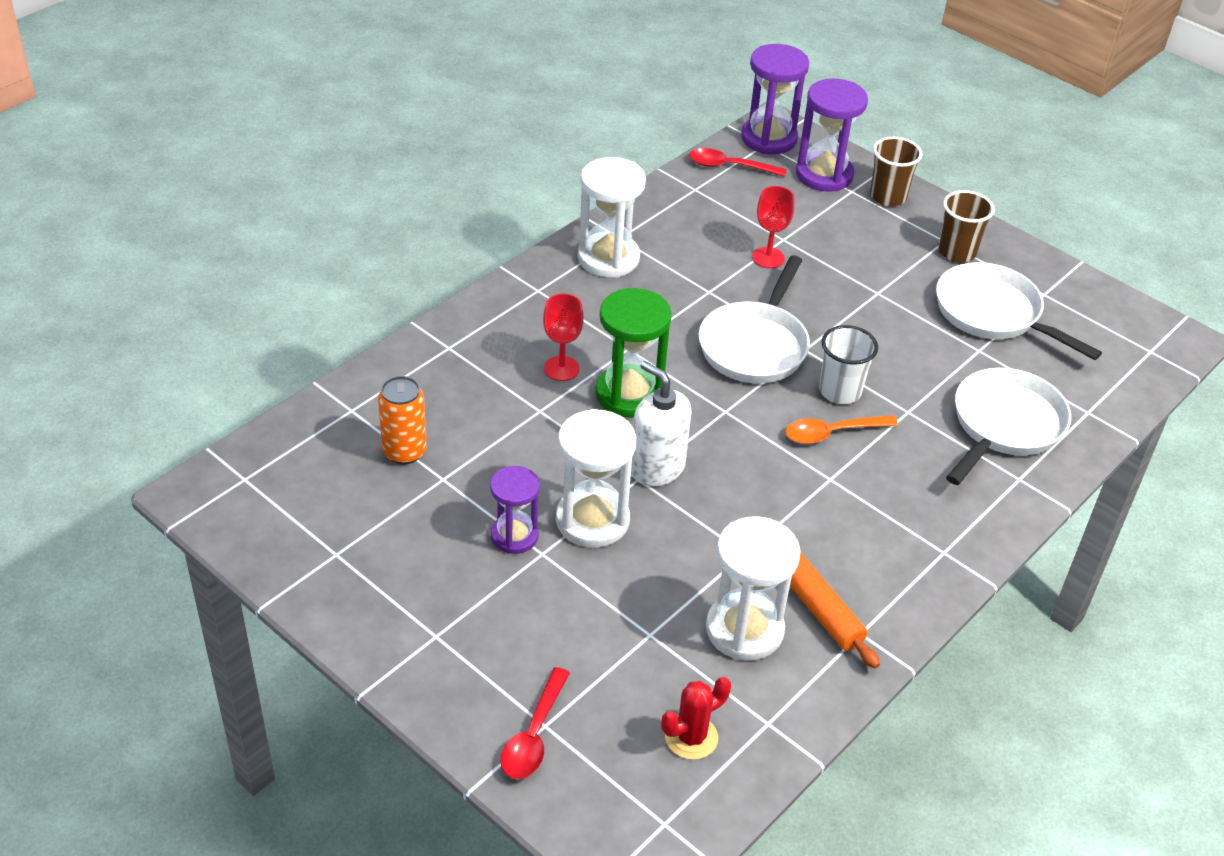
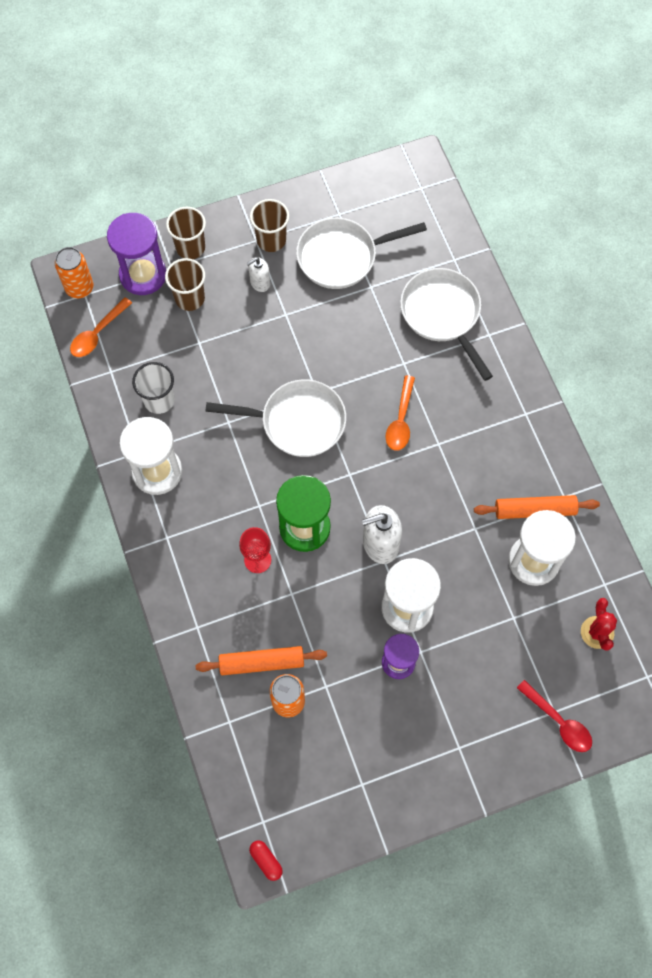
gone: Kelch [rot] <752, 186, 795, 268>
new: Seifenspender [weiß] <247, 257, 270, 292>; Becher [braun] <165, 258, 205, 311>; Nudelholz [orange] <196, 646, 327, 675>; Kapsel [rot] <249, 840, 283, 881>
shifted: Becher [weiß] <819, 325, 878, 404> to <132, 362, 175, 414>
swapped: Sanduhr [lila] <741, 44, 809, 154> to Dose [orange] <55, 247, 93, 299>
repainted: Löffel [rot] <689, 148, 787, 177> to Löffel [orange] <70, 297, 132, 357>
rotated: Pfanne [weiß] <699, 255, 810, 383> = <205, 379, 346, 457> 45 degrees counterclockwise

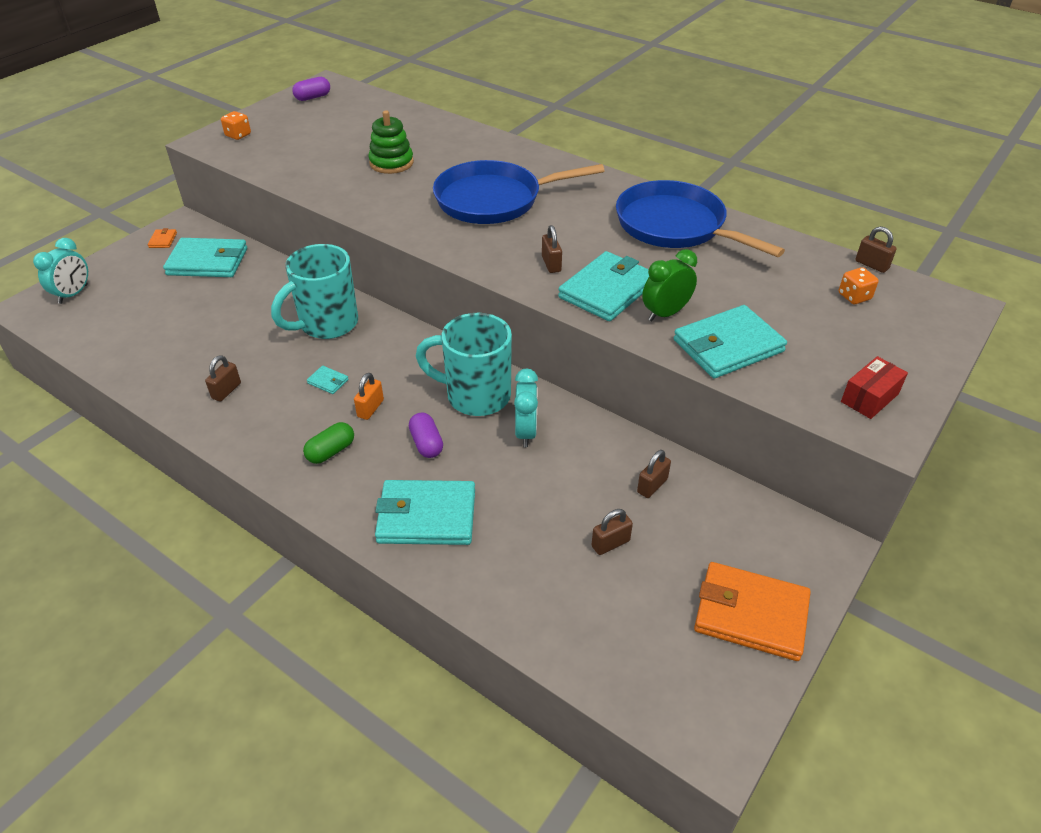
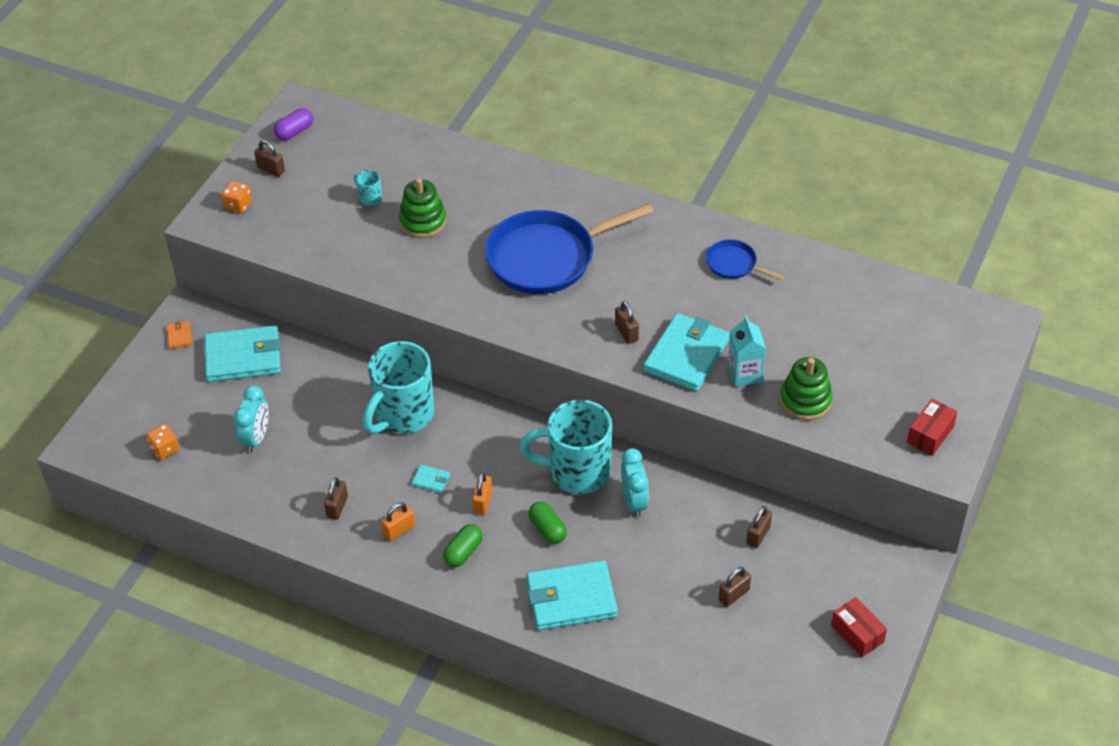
new: Tasse [türkis] <354, 170, 382, 206>; Vorhängeschloss [orange] <381, 503, 415, 541>
shifted: Vorhängeschloss [braun] <855, 226, 897, 273> to <254, 140, 285, 177>; Wecker [türkis] <33, 238, 88, 304> to <234, 385, 269, 453>; Spielwürfel [orange] <839, 267, 879, 304> to <147, 424, 179, 460>
swapped: Wecker [grün] <642, 249, 697, 322> to Getränkekarton [türkis] <728, 315, 766, 387>; Geldbörse [türkis] <674, 305, 787, 378> to Stapelspielzeug [grün] <780, 357, 833, 420>; Geldbörse [orange] <694, 562, 811, 661> to Schachtel [rot] <831, 597, 887, 657>
repainted: Kapsel [lila] <409, 412, 443, 458> to Kapsel [grün] <528, 502, 567, 544>
scaled: Pfanne [blau] <616, 180, 785, 257> = <706, 240, 784, 280> x0.47

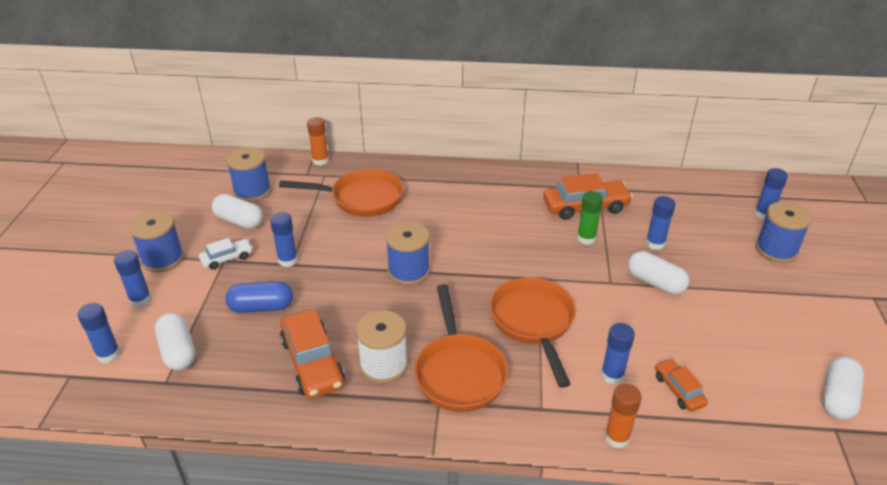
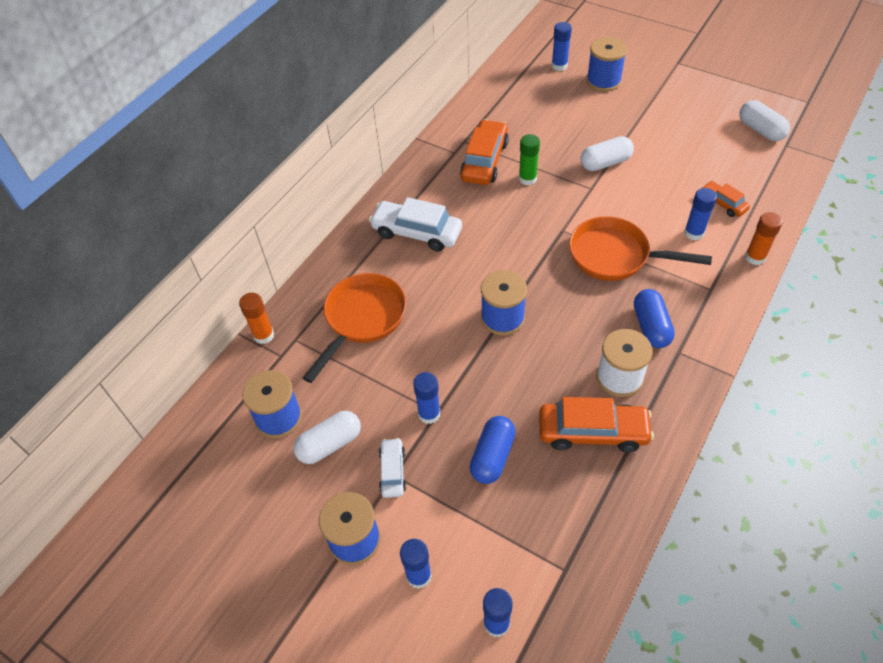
gone: Klebestift [blau] <646, 196, 675, 250>; Kapsel [weiß] <155, 313, 195, 370>
new: Auto [weiß] <369, 197, 462, 252>
swapped: Pfanne [orange] <414, 284, 508, 412> to Kapsel [blau] <634, 289, 675, 348>
rotated: Auto [orange] <655, 358, 708, 412> = <701, 181, 750, 217> 45 degrees clockwise

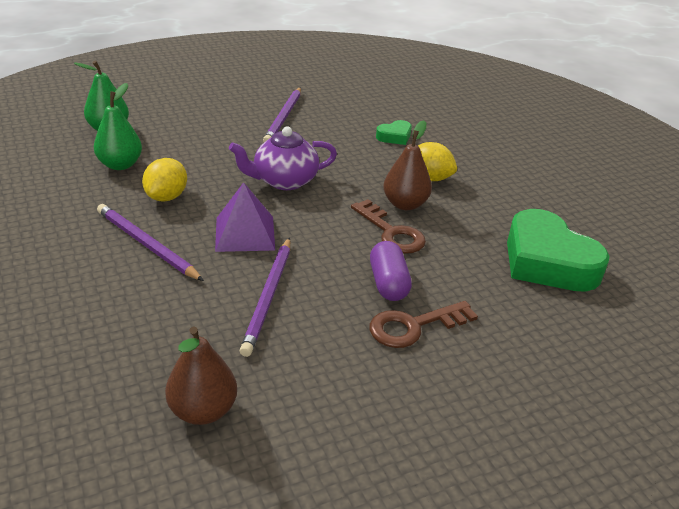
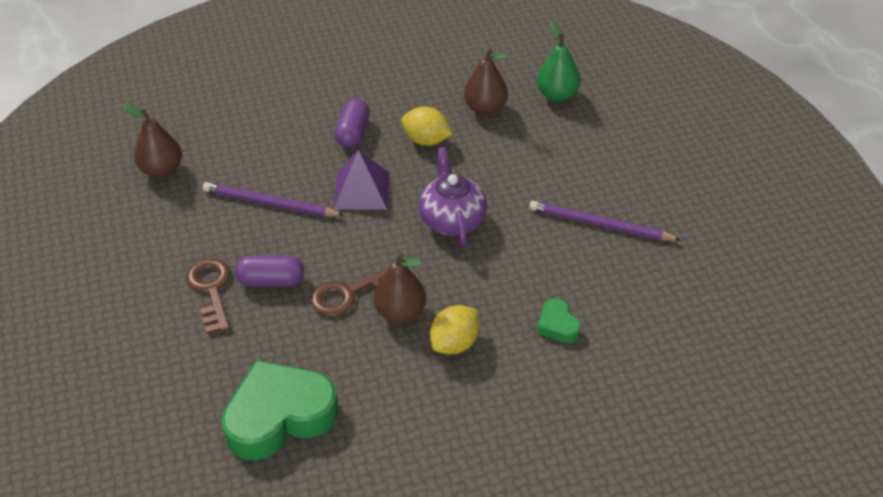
swapped: Bleistift [lila] <97, 204, 204, 281> to Kapsel [lila] <335, 99, 370, 148>
repainted: Birne [grün] <94, 83, 142, 170> to Birne [braun] <464, 48, 508, 115>

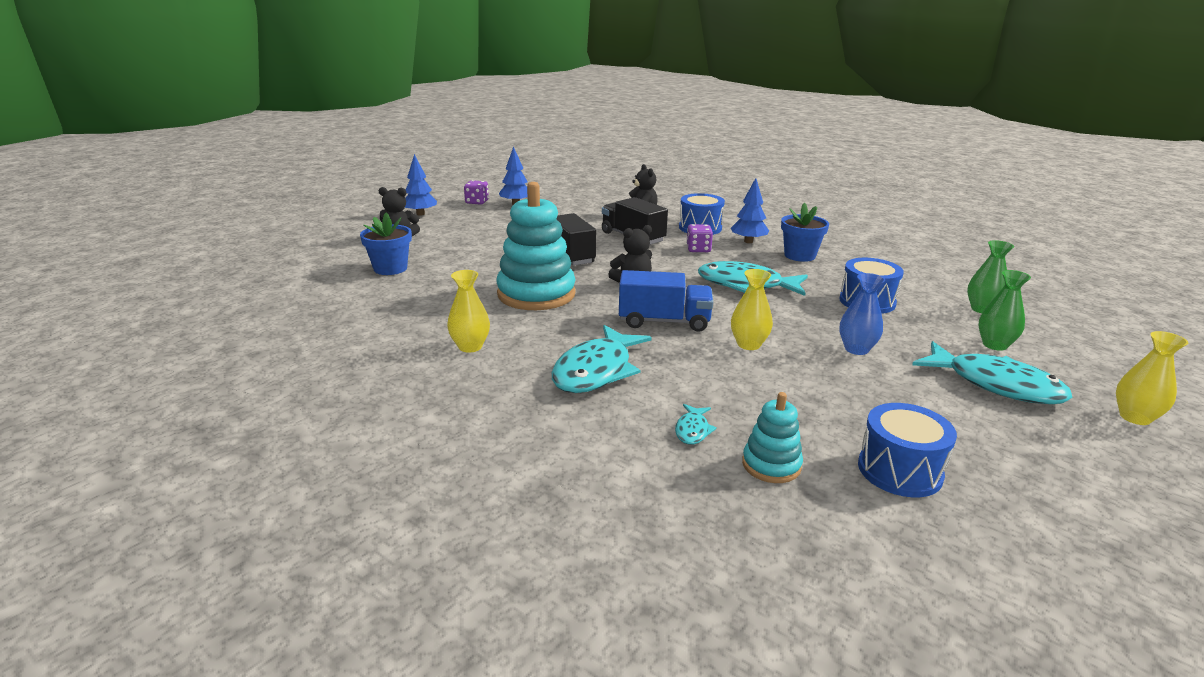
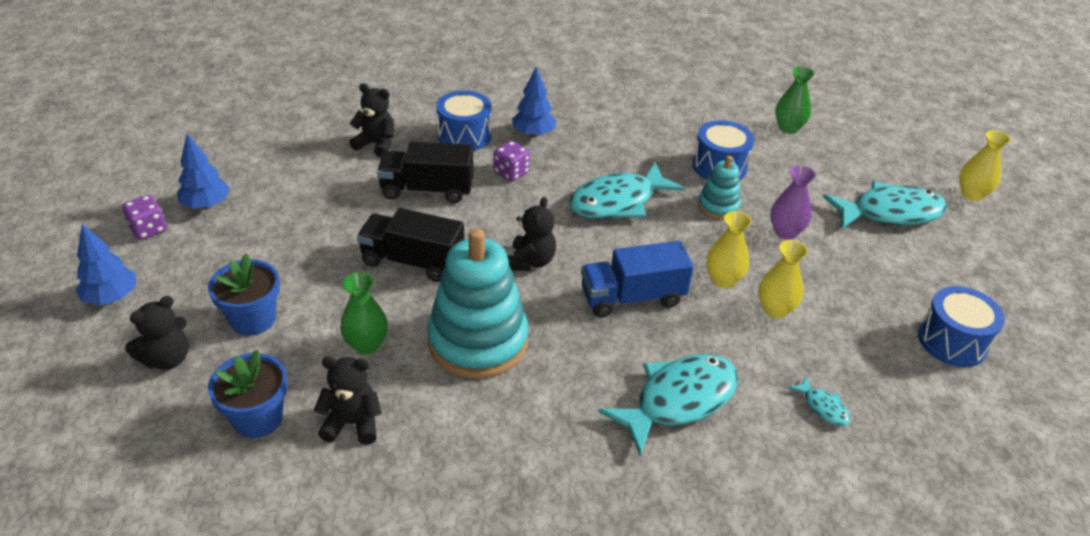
new: Teddybär [schwarz] <314, 357, 382, 445>
shifted: Blumentopf [blau] <781, 203, 829, 262> to <208, 253, 280, 336>; Vase [gelb] <447, 270, 490, 353> to <758, 240, 808, 318>; Vase [grün] <978, 270, 1031, 351> to <340, 272, 388, 355>; Stapelspielzeug [türkis] <742, 392, 803, 483> to <698, 156, 741, 220>
repainted: Vase [blau] <839, 273, 885, 355> to Vase [lila] <770, 165, 816, 240>
rotated: Lastwagen [blau] <619, 270, 713, 332> = <581, 241, 694, 317> 150 degrees counterclockwise; Fisch [türkis] <552, 325, 652, 393> = <598, 354, 739, 456> 105 degrees counterclockwise

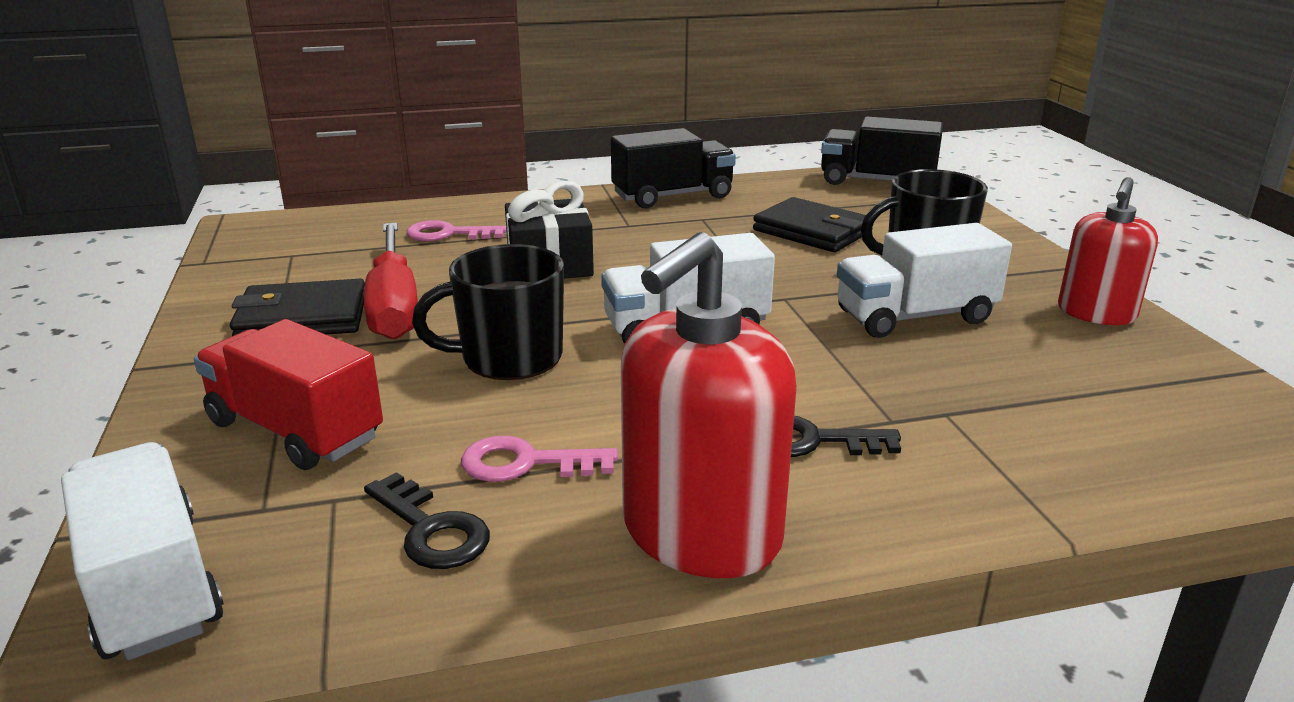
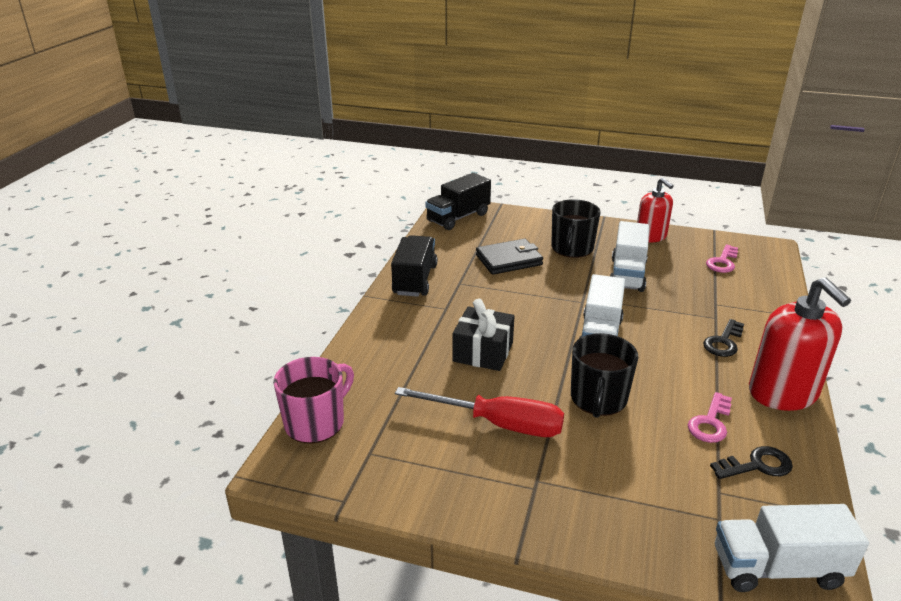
gone: Geldbörse [schwarz] <230, 279, 365, 336>; Lastwagen [rot] <194, 319, 383, 470>
new: Tasse [rosa] <273, 357, 354, 444>
shifted: Schlüssel [rosa] <406, 220, 507, 241> to <706, 245, 738, 273>

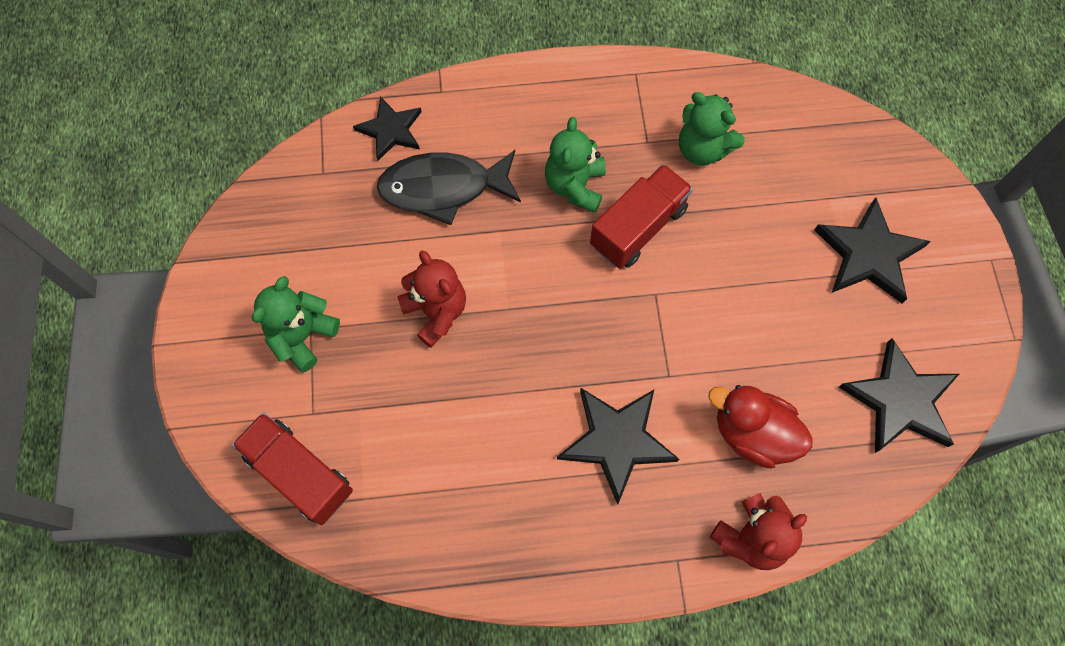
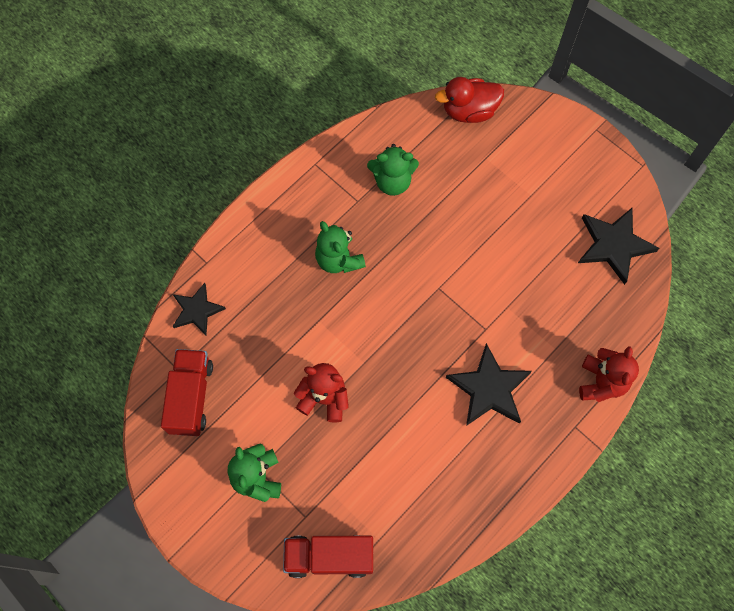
gone: Fisch [schwarz] <377, 150, 521, 225>; Stern [schwarz] <814, 197, 931, 303>
shifted: Lastwagen [rot] <590, 164, 693, 269> to <161, 349, 213, 436>; Ente [rot] <708, 385, 813, 469> to <435, 77, 504, 123>

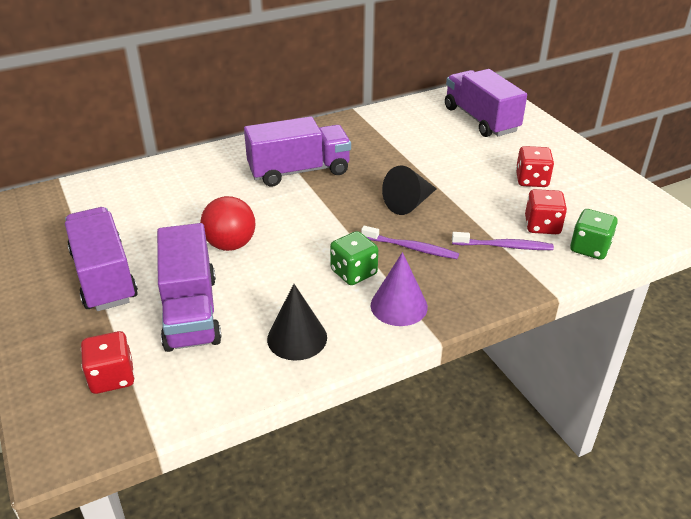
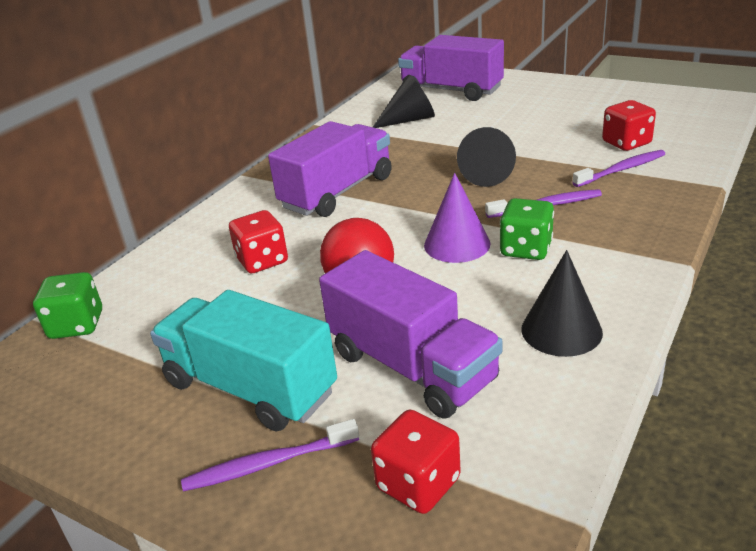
new: Kegel [schwarz] <373, 74, 435, 128>; Zahnbürste [lila] <181, 419, 359, 491>
shifted: Spielwürfel [rot] <516, 146, 554, 187> to <229, 210, 288, 273>; Spielwürfel [grün] <570, 209, 618, 260> to <33, 272, 102, 339>; Kegel [lila] <370, 252, 428, 326> to <424, 173, 491, 263>
repainted: Lastwagen [lila] <65, 207, 138, 311> to Lastwagen [türkis] <150, 290, 337, 431>

